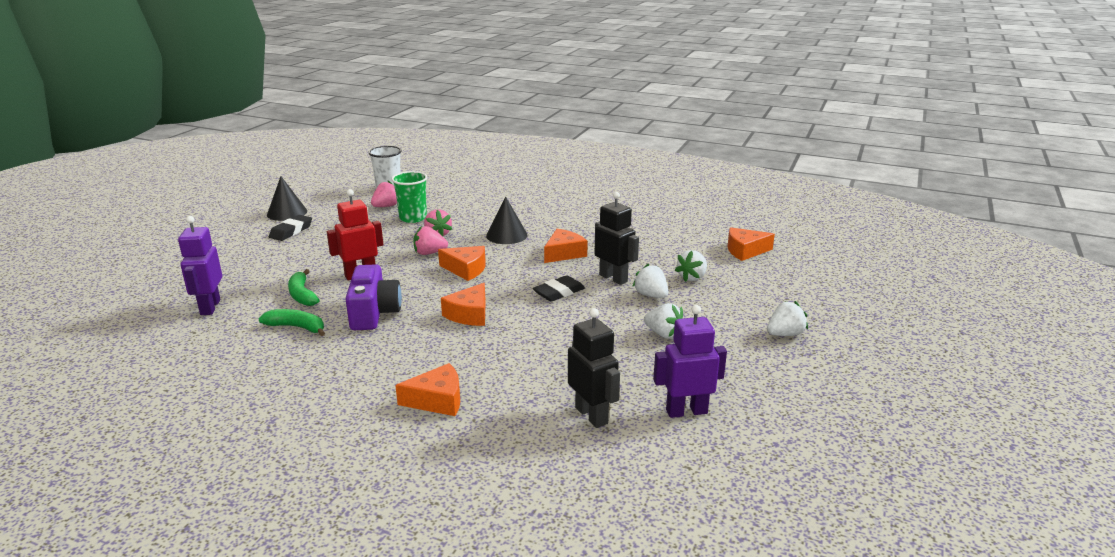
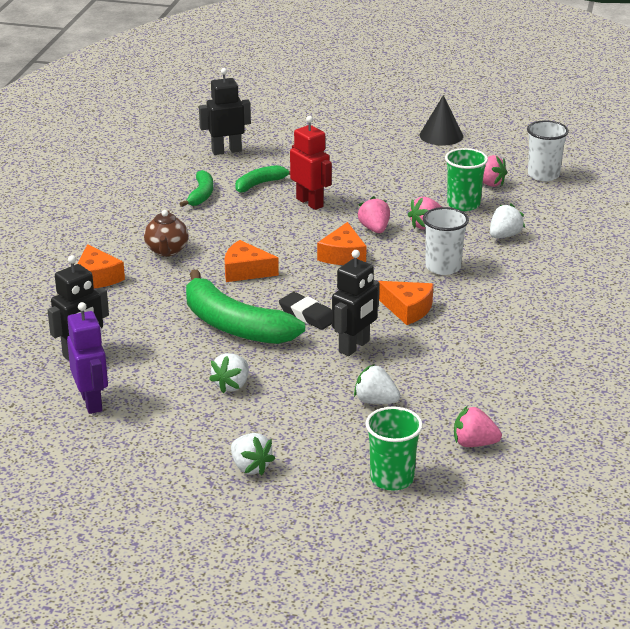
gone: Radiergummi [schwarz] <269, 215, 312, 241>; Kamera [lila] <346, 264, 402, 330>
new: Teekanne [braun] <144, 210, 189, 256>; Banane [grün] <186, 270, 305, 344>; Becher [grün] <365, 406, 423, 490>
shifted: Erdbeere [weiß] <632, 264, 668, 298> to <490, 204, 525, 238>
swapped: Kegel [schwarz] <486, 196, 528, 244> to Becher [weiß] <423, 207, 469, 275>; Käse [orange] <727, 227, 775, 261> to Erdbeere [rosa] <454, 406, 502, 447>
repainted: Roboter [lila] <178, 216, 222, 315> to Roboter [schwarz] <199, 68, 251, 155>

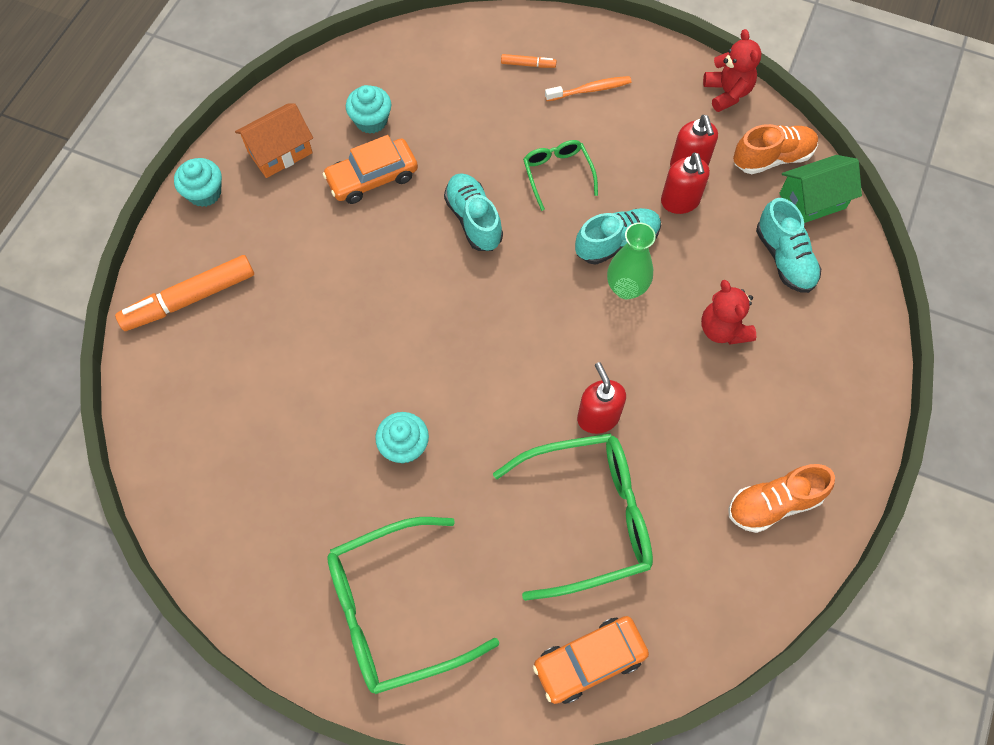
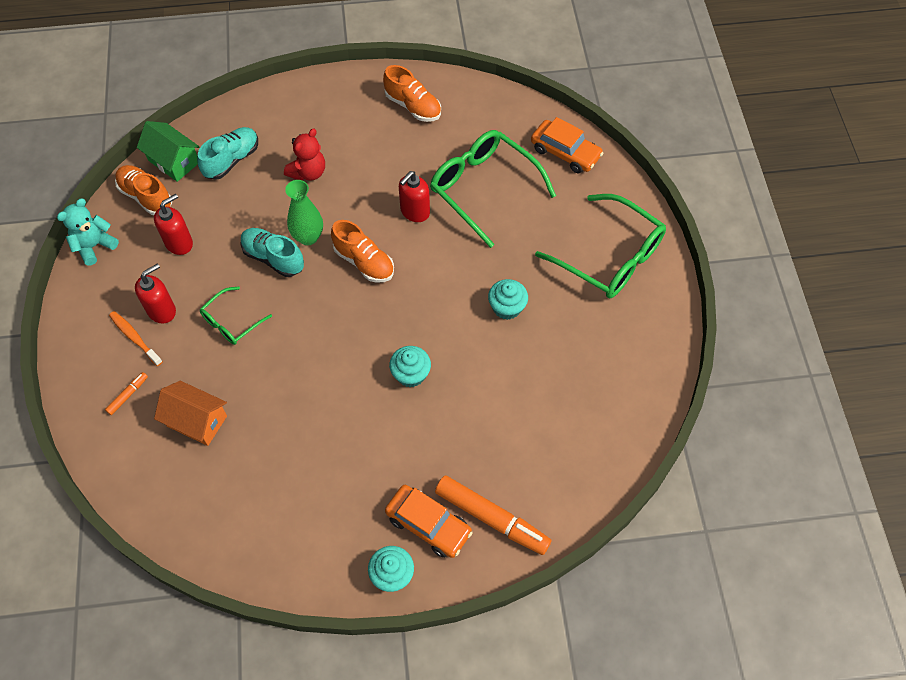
gone: Schuh [türkis] <444, 173, 503, 251>
new: Schuh [orange] <331, 220, 394, 283>
shifted: Muffin [türkis] <346, 85, 391, 134> to <389, 346, 431, 387>; Haus [orange] <235, 103, 313, 178> to <154, 381, 227, 446>; Auto [orange] <323, 135, 418, 204> to <385, 485, 473, 558>; Seifenspender [rot] <661, 153, 710, 214> to <135, 263, 176, 324>
repainted: Teddybär [rot] <703, 29, 762, 112> to Teddybär [türkis] <57, 198, 119, 266>
rotated: Filzstift [orange] <501, 54, 557, 68> = <105, 372, 148, 415> 60 degrees clockwise

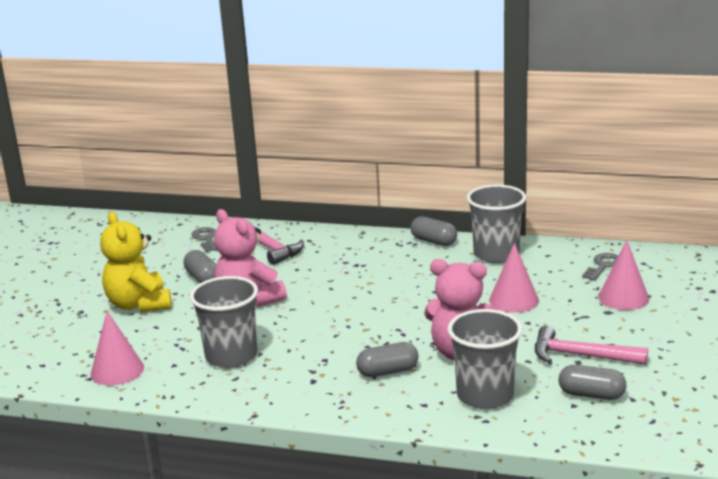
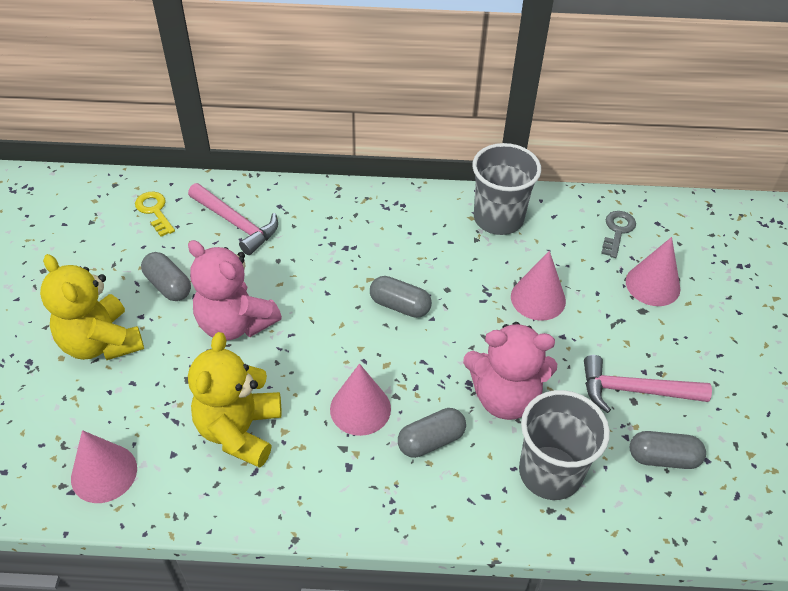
new: Kegel [rosa] <330, 364, 391, 436>
shifted: Kapsel [grau] <410, 216, 457, 246> to <370, 276, 432, 318>
swapped: Becher [grau] <190, 276, 258, 368> to Teddybär [gelb] <188, 332, 281, 468>
repainted: Schlüssel [grau] <192, 227, 217, 252> to Schlüssel [gelb] <135, 192, 175, 237>

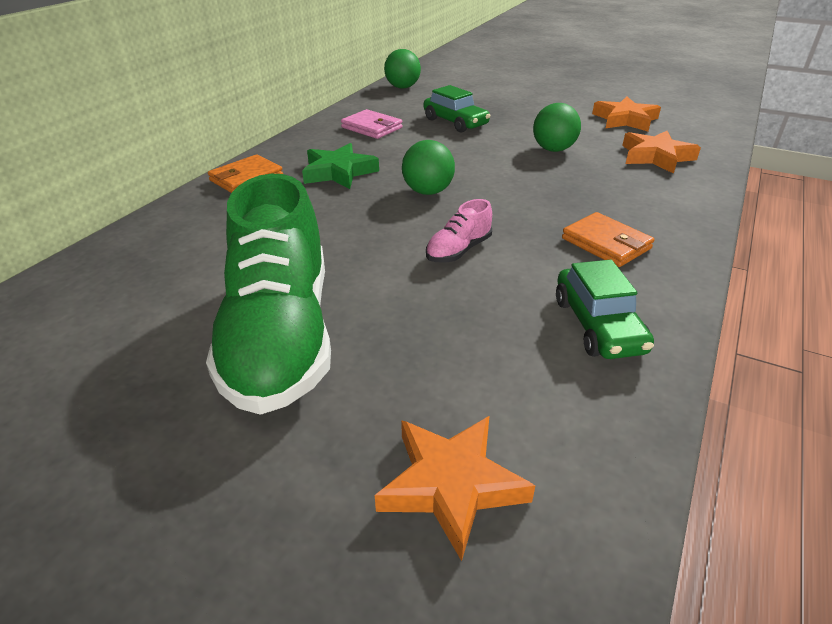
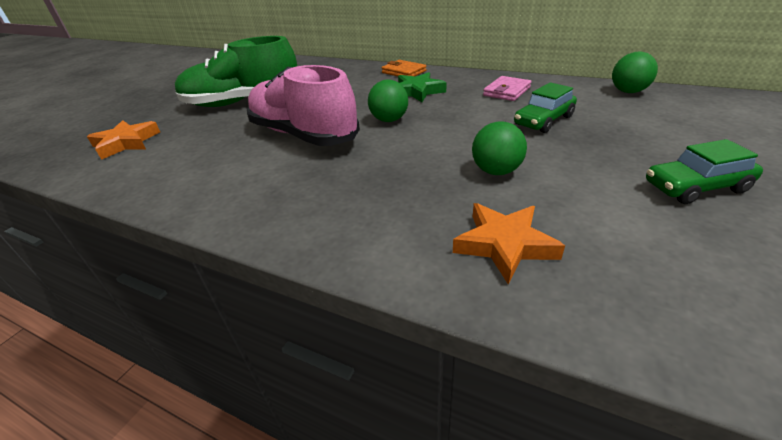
gone: Stern [orange] <592, 97, 661, 131>; Geldbörse [orange] <562, 212, 654, 267>
shifted: Auto [grün] <556, 260, 654, 359> to <646, 139, 763, 204>
scaled: Schuh [rosa] <426, 199, 492, 263> = <247, 65, 360, 146> x2.42

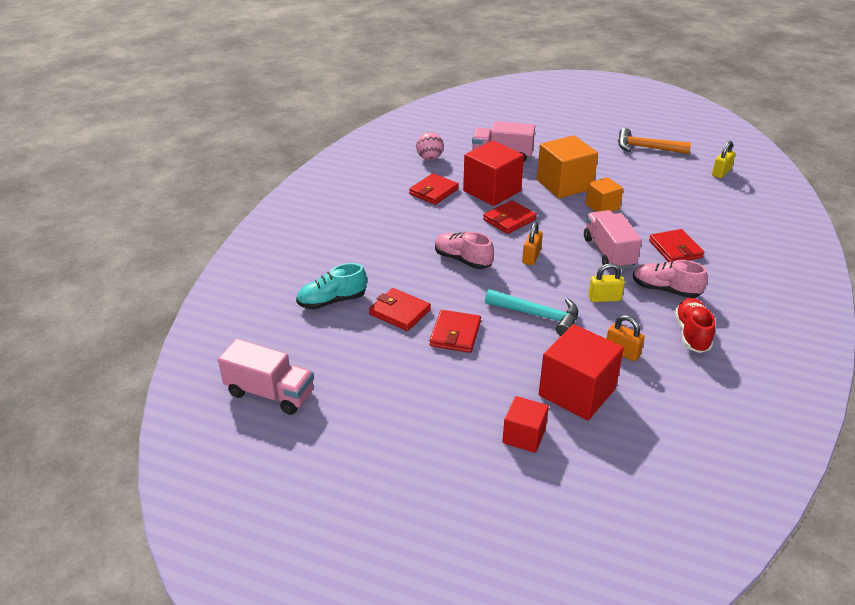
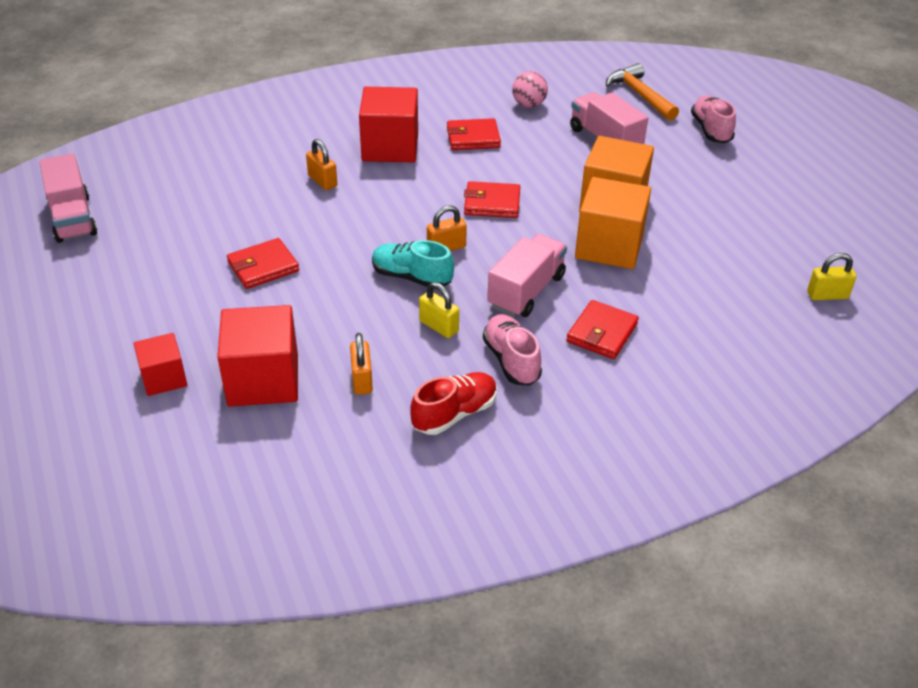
gone: Geldbörse [rot] <369, 288, 431, 331>; Hammer [türkis] <485, 289, 578, 336>
new: Vorhängeschloss [orange] <306, 139, 337, 190>
shifted: Hammer [orange] <618, 128, 691, 154> to <606, 63, 679, 121>; Kubus [rot] <463, 141, 524, 206> to <359, 86, 418, 162>; Schuh [rosa] <435, 232, 494, 269> to <691, 95, 736, 143>; Schuh [türkis] <296, 263, 367, 309> to <372, 240, 454, 289>
scaled: Kubus [orange] <585, 177, 623, 212> = <575, 177, 651, 269> x1.73

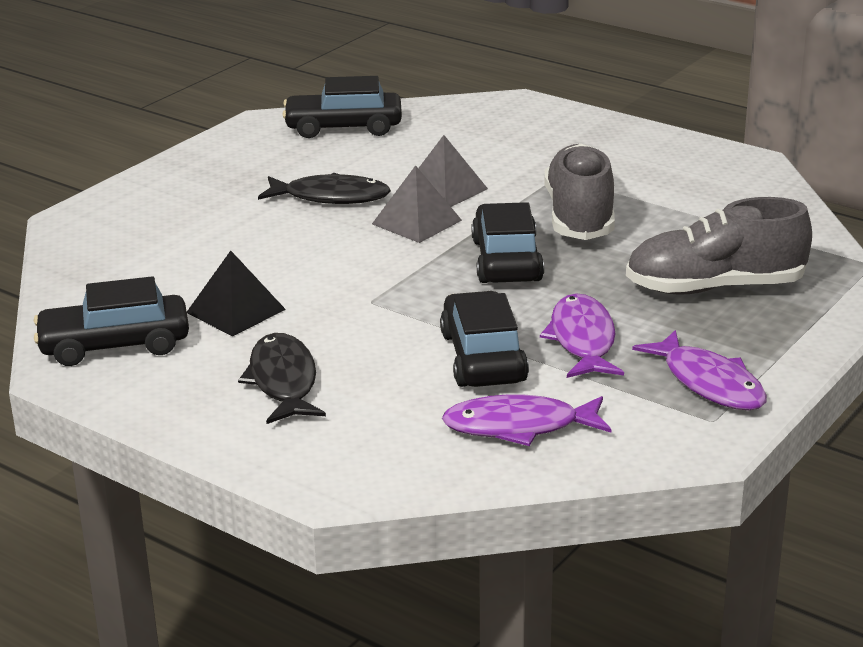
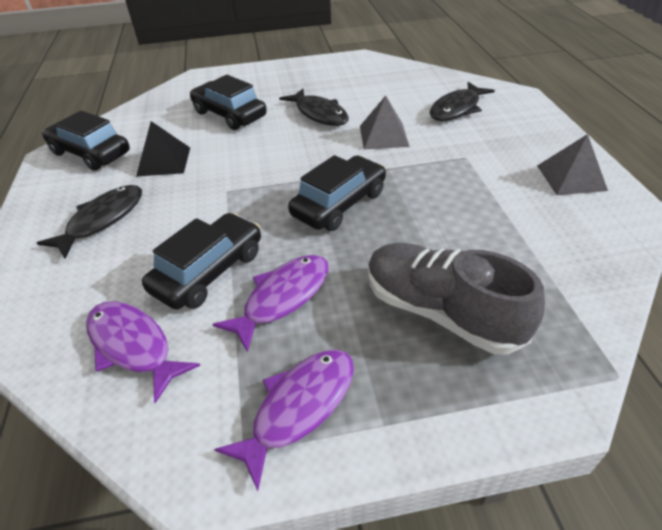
gone: Schuh [grau] <545, 144, 615, 240>
new: Fisch [schwarz] <430, 82, 495, 121>
shifted: Auto [schwarz] <282, 76, 402, 138> to <190, 75, 267, 130>; Pyramide [grau] <372, 165, 462, 243> to <537, 134, 608, 195>
rotated: Fisch [lila] <632, 330, 767, 411> = <214, 350, 354, 491> 150 degrees counterclockwise

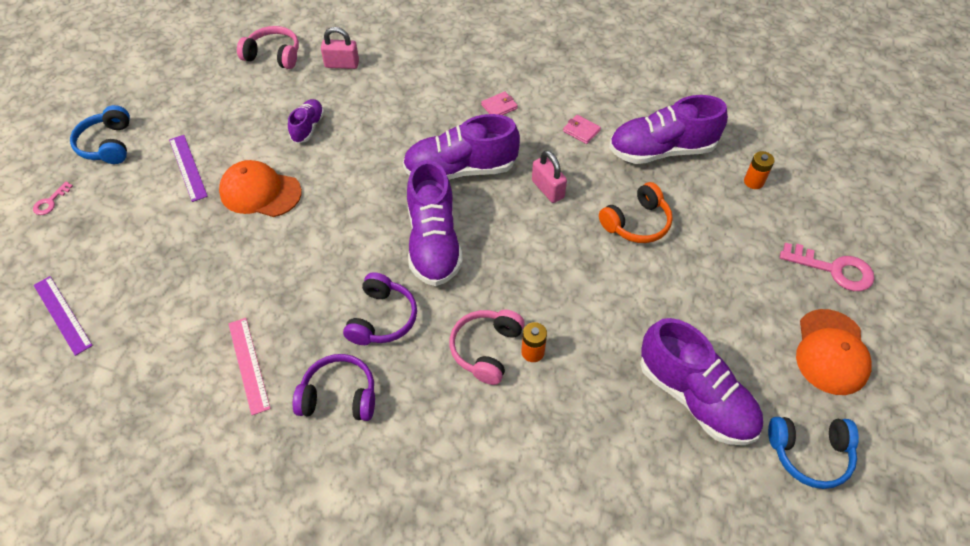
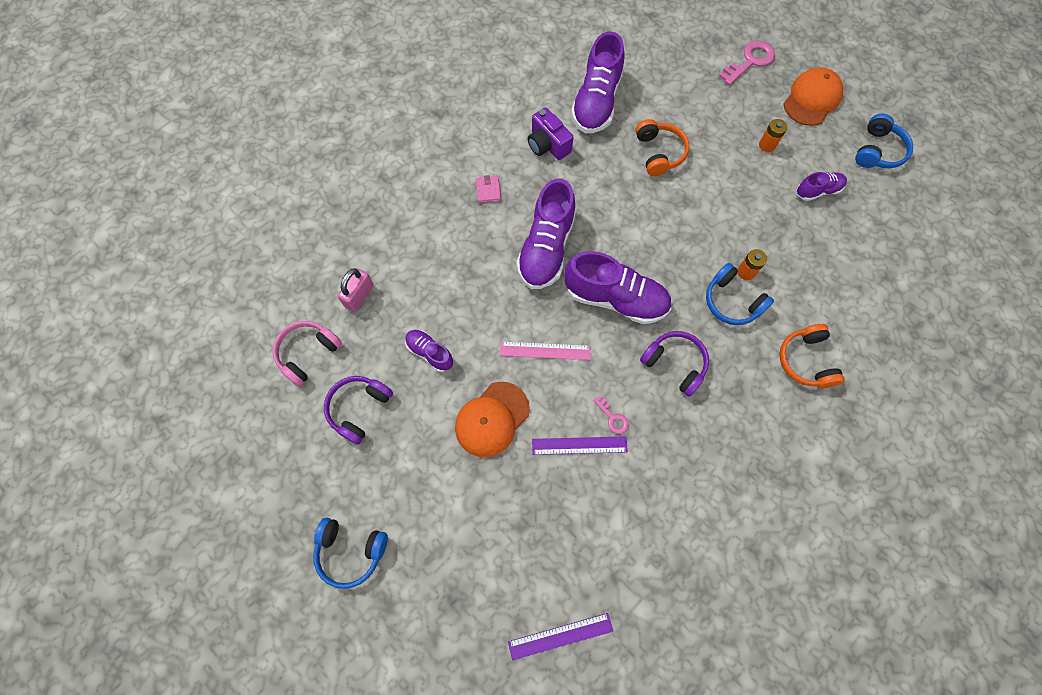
gone: Vorhängeschloss [rosa] <532, 150, 567, 203>
new: Kopfhörer [orange] <779, 324, 845, 388>
shifted: Lineal [lila] <169, 135, 208, 202> to <532, 436, 628, 455>; Batterie [orange] <744, 151, 775, 189> to <759, 119, 787, 152>; Schlüssel [rosa] <33, 182, 73, 215> to <593, 395, 628, 434>; Lineal [rosa] <228, 318, 271, 415> to <500, 341, 590, 360>; Kopfhörer [lila] <293, 354, 375, 421> to <324, 376, 393, 445>
swapped: Geldbörse [rosa] <563, 115, 601, 144> to Kamera [lila] <528, 108, 574, 160>
repainted: Kopfhörer [rosa] <449, 310, 525, 385> to Kopfhörer [blau] <706, 263, 774, 325>
rotated: Kappe [orange] <796, 309, 872, 395> = <784, 67, 843, 126> 90 degrees counterclockwise
scaled: Schuh [lila] <640, 318, 763, 445> = <797, 172, 847, 201> x0.52

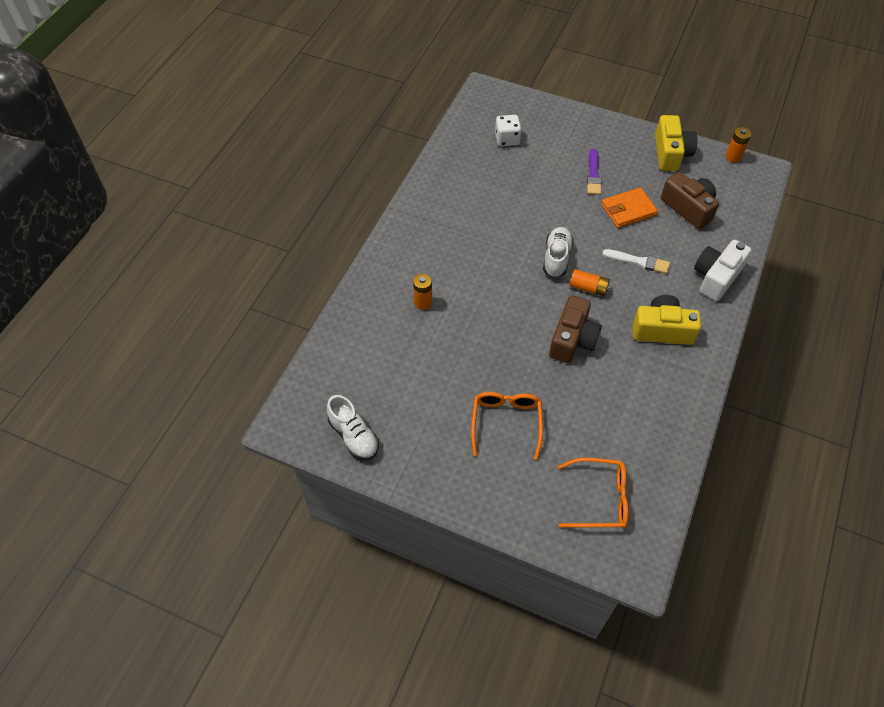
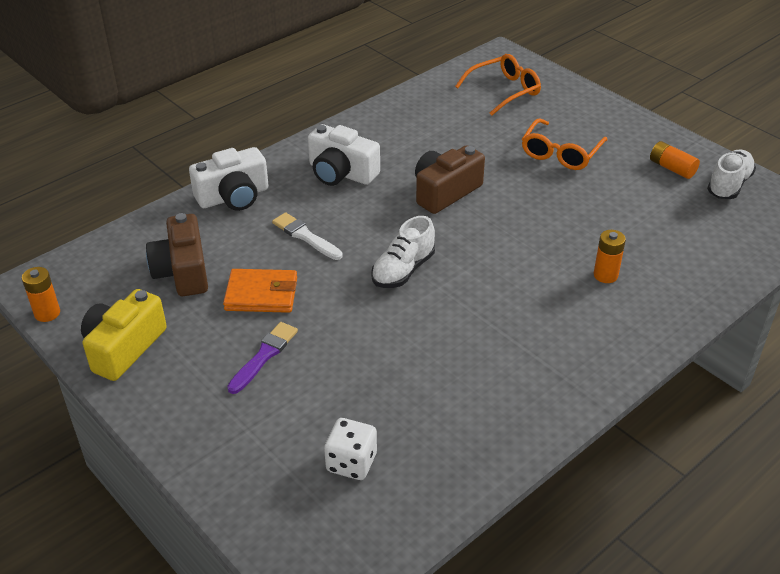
shifted: Batterie [orange] <569, 269, 610, 296> to <650, 141, 700, 179>
repainted: Kamera [gelb] <633, 295, 701, 345> to Kamera [weiß] <308, 124, 380, 186>
rotated: Schuh [weiß] <327, 395, 379, 460> = <707, 150, 756, 199> 45 degrees clockwise; Brille [orange] <558, 458, 628, 528> = <455, 54, 541, 116> 120 degrees clockwise

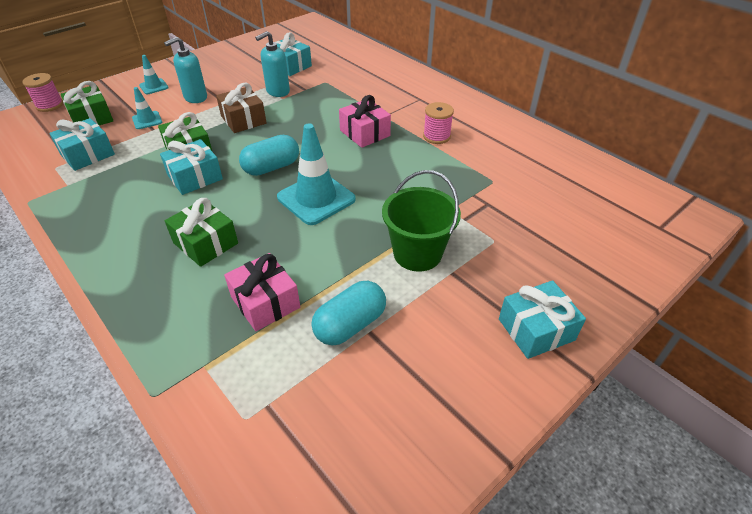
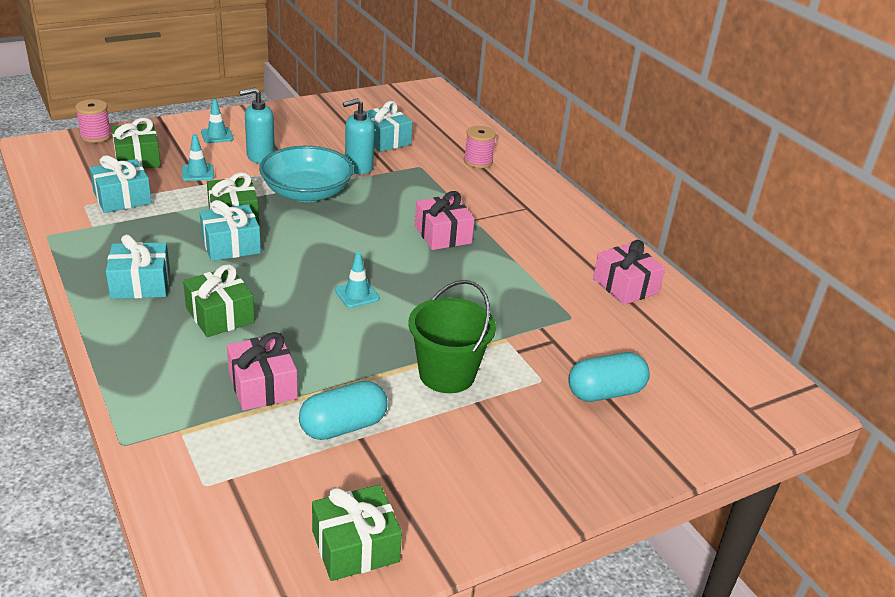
new: Geschenk [rosa] <593, 240, 665, 305>; Geschenk [grün] <312, 485, 402, 581>
shifted: Garnrolle [rosa] <423, 102, 454, 144> to <464, 126, 496, 168>; Kapsel [türkis] <239, 135, 299, 176> to <569, 352, 650, 402>; Geschenk [türkis] <499, 280, 586, 359> to <106, 235, 170, 299>
swapped: Geschenk [braun] <216, 83, 266, 133> to Schüssel [türkis] <259, 146, 353, 202>
scaled: Leitkegel [türkis] <277, 123, 356, 225> = <335, 252, 380, 308> x0.51

